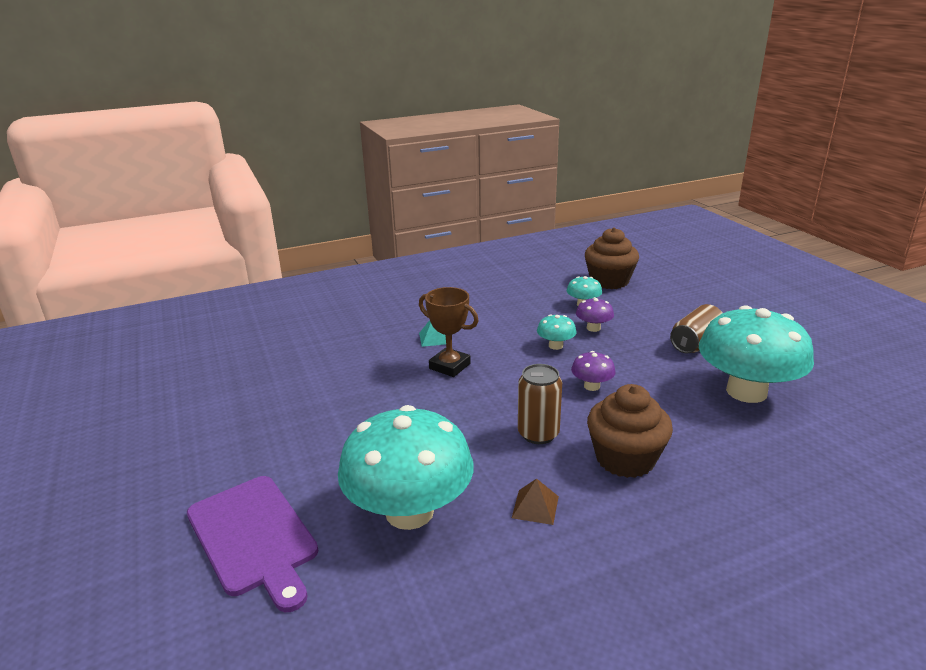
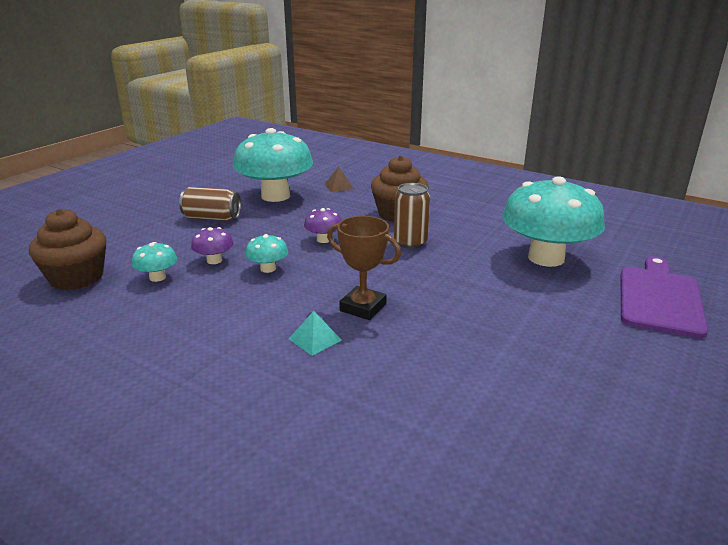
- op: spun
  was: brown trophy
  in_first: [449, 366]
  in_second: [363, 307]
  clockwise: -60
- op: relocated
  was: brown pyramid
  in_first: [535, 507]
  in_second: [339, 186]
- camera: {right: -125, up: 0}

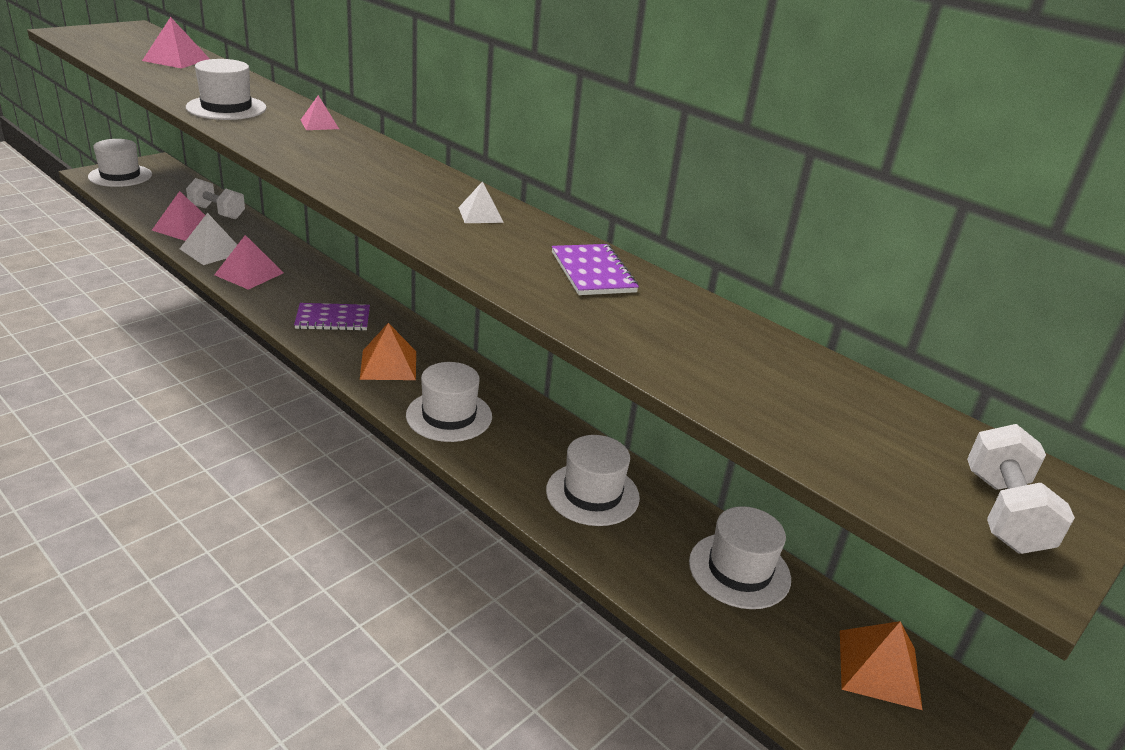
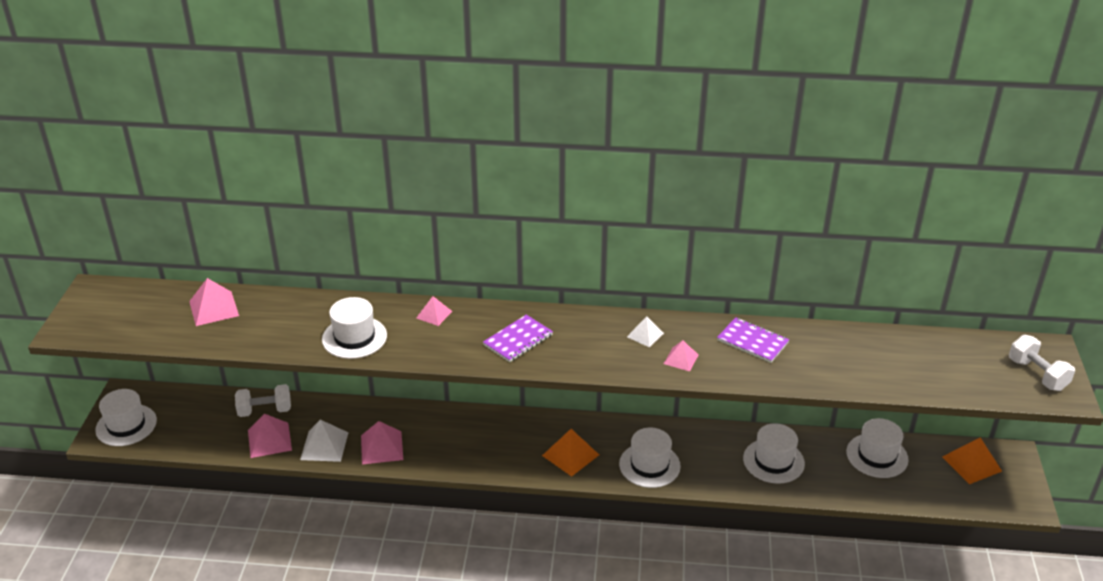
- op: relocated
  was: purple notebook
  in_first: [333, 319]
  in_second: [518, 340]
- op: appeared
  now: pink pyramid
  in_second: [681, 359]
- camera: {right: -35, up: 5}

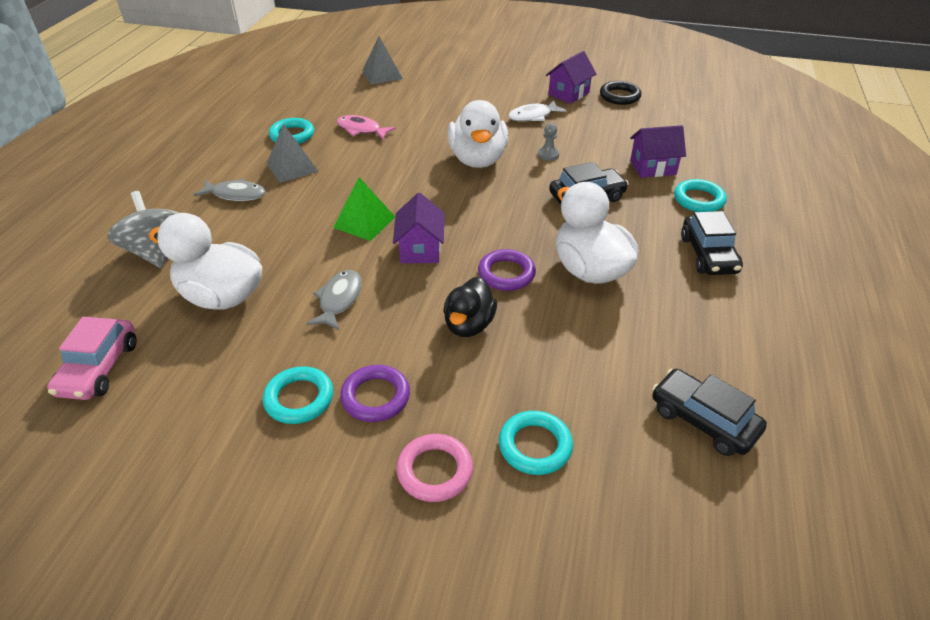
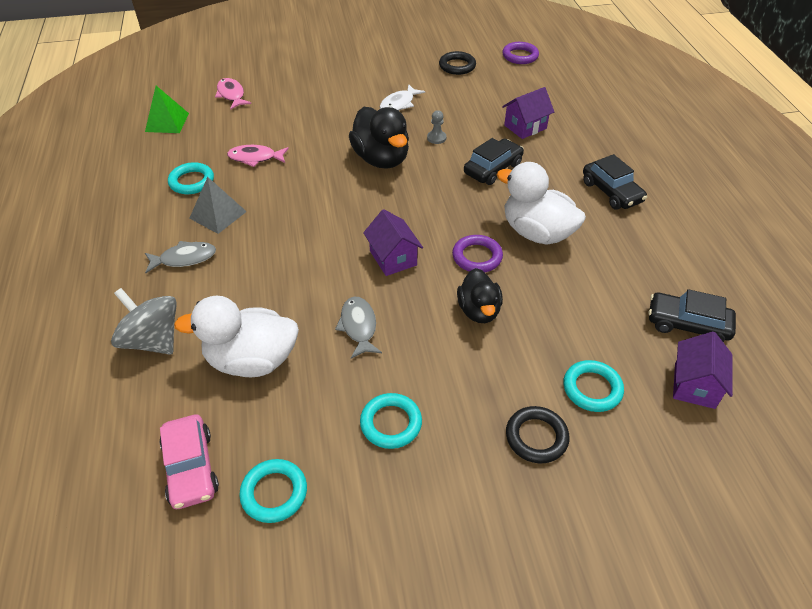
- op: exchanged
  was: grey pyramid
  now: pink fish
  in_first: [382, 74]
  in_second: [231, 95]
- op: relocated
  was: purple house
  in_first: [568, 94]
  in_second: [694, 385]
- op: colour
  was: white duck
  now: black duck
  in_first: [477, 159]
  in_second: [381, 159]
- op: relocated
  was: green pyramid
  in_first: [364, 222]
  in_second: [167, 122]
- op: relocated
  was: turquoise ring
  in_first: [699, 199]
  in_second: [274, 493]
- op: relocated
  was: purple ring
  in_first: [375, 397]
  in_second: [520, 56]
- op: colour
  was: pink ring
  now: black ring
  in_first: [435, 471]
  in_second: [536, 437]
- camera: {right: -25, up: 5}

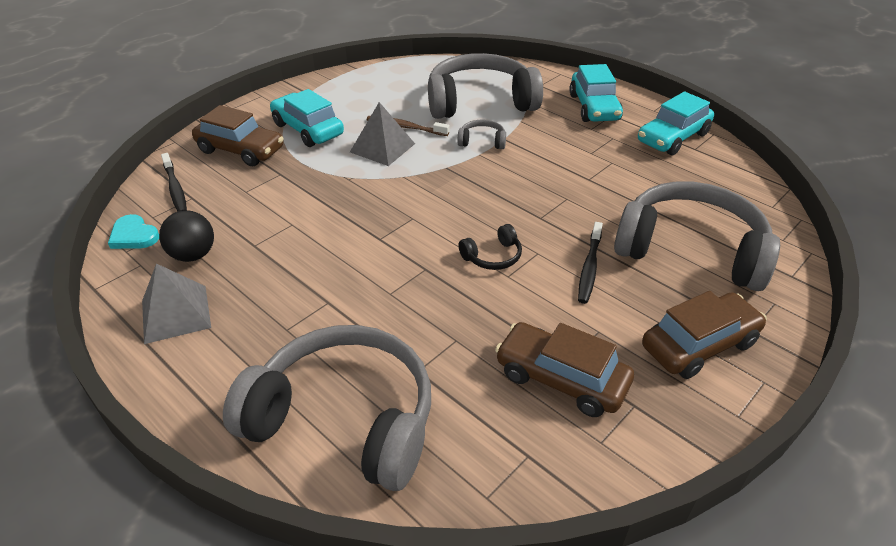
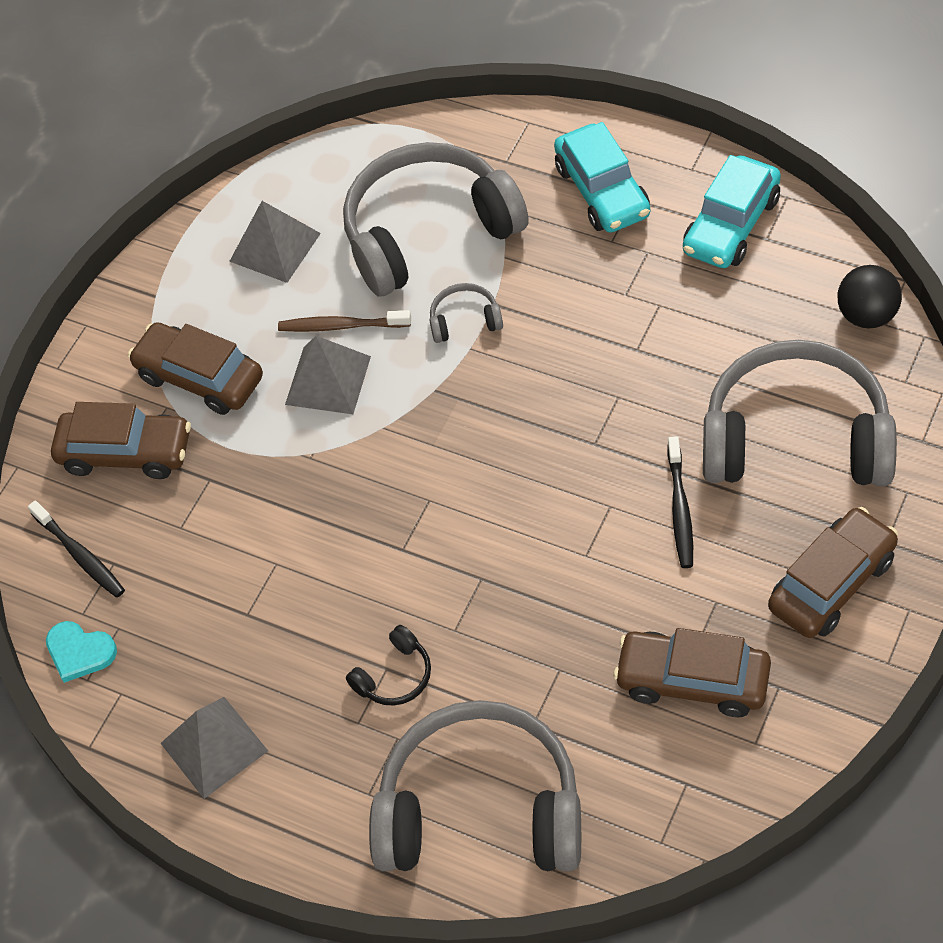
- op: colour
  was: turquoise car
  now: brown car
  in_first: [308, 129]
  in_second: [200, 377]
- op: relocated
  was: black ball
  in_first: [193, 255]
  in_second: [867, 315]
- op: relocated
  was: black headphones
  in_first: [493, 256]
  in_second: [394, 676]
- op: appeared
  now: grey pyramid
  in_second: [274, 247]
- camera: {right: -10, up: 15}

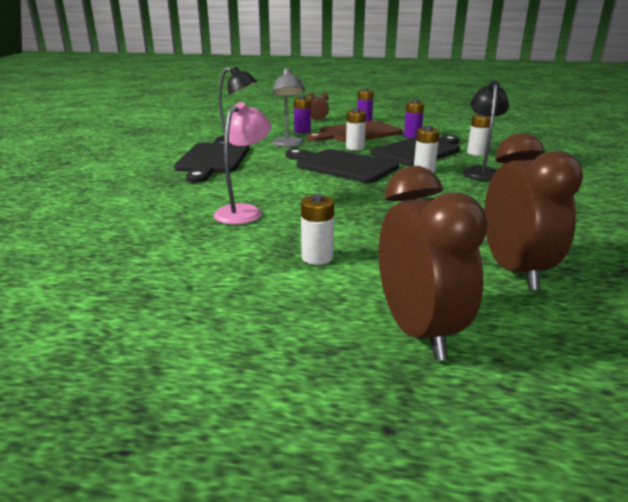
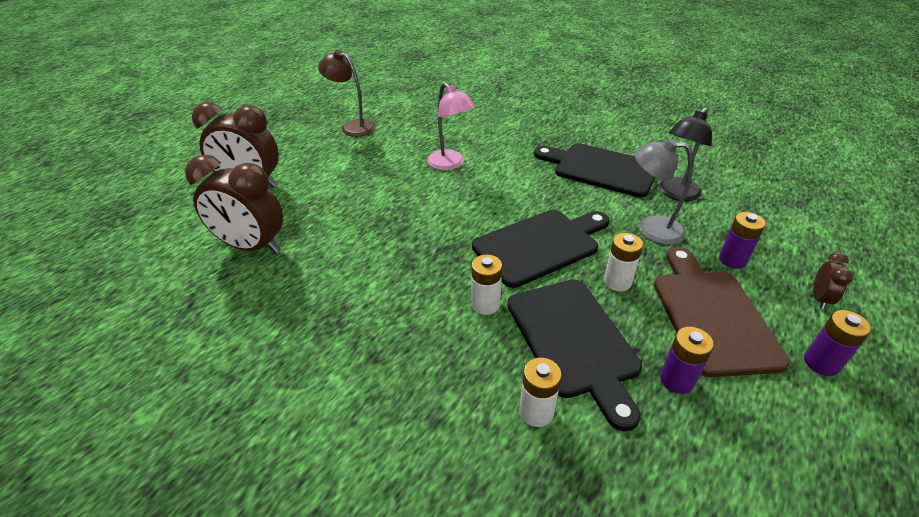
- op: missing
  was: black lamp
  in_first: [481, 172]
- op: missing
  was: white battery
  in_first: [317, 257]
- op: appeared
  now: brown lamp
  in_second: [352, 126]
- camera: {right: 115, up: 15}

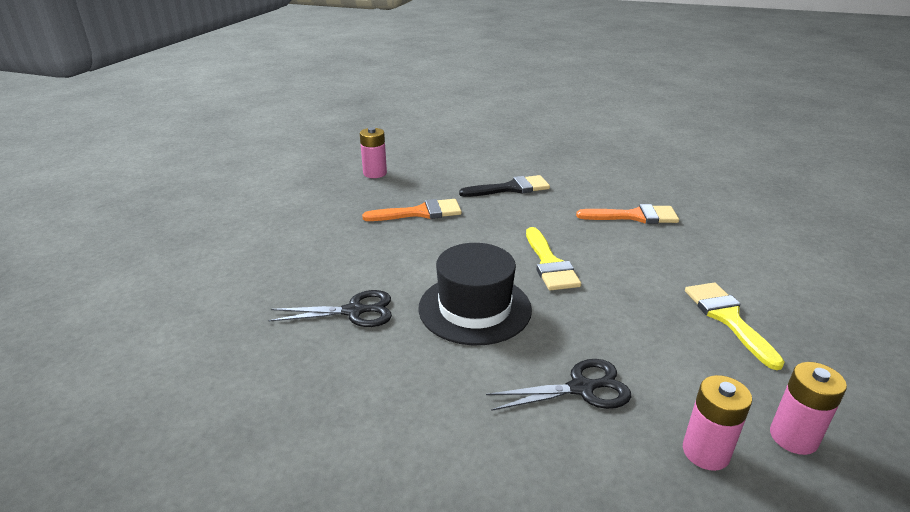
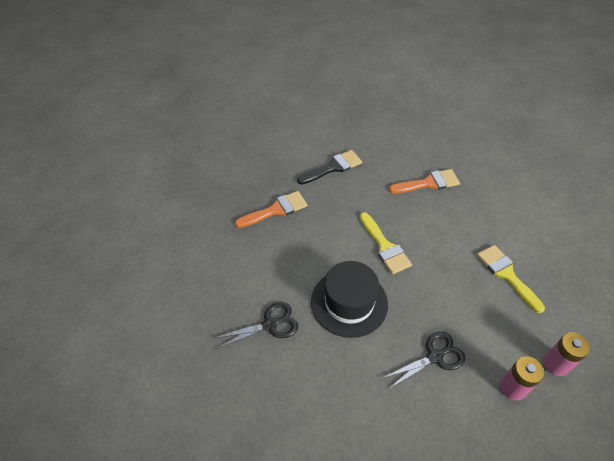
- op: missing
  was: pink battery
  in_first: [375, 173]
- camera: {right: -15, up: 20}

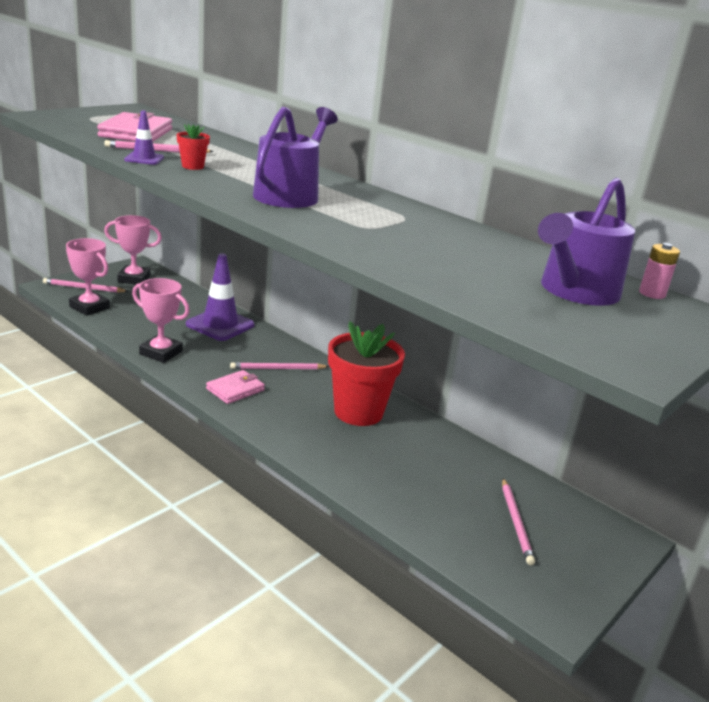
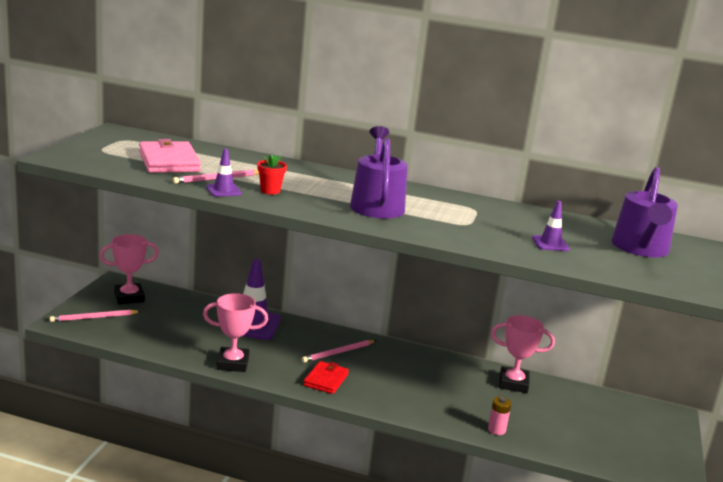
- op: relocated
  was: pink trophy
  in_first: [89, 307]
  in_second: [513, 383]
- op: relocated
  was: pink battery
  in_first: [652, 294]
  in_second: [496, 430]
- op: missing
  was: red flower pot
  in_first: [358, 412]
- op: colour
  was: pink wallet
  now: red wallet
  in_first: [235, 389]
  in_second: [326, 380]
- op: missing
  was: pink pencil
  in_first: [516, 522]
- op: appeared
  now: purple traffic cone
  in_second: [550, 244]
- camera: {right: -25, up: -5}

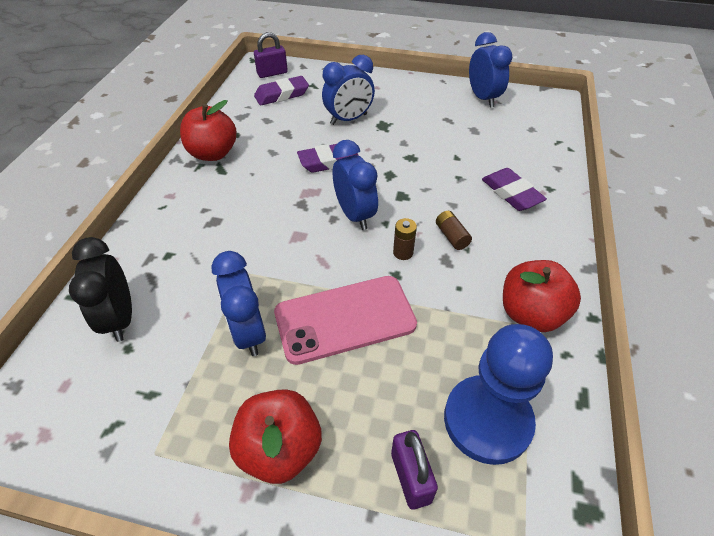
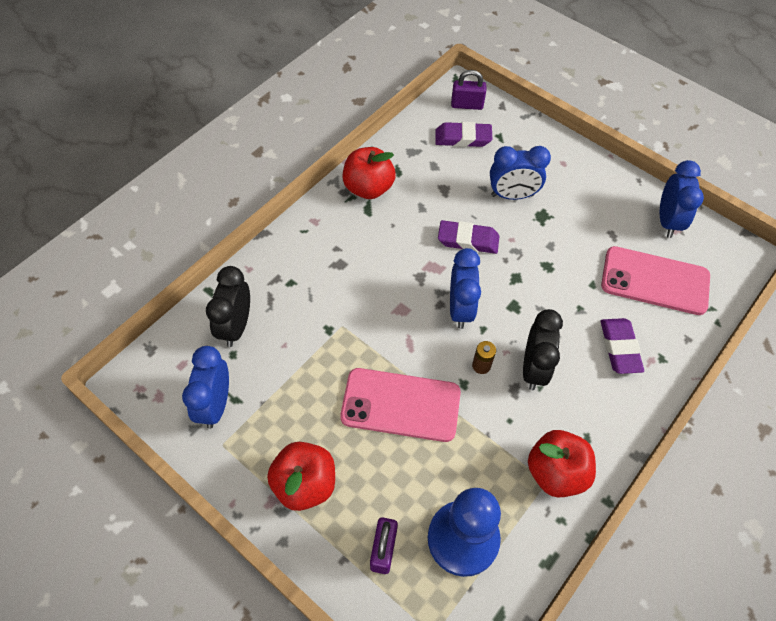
- op: exchanged
  was: brown battery
  now: black clock
  in_first: [451, 236]
  in_second: [533, 368]
- op: relocated
  was: blue clock
  in_first: [248, 332]
  in_second: [215, 405]
- op: appeared
  now: pink phone
  in_second: [655, 281]
- camera: {right: 25, up: 10}

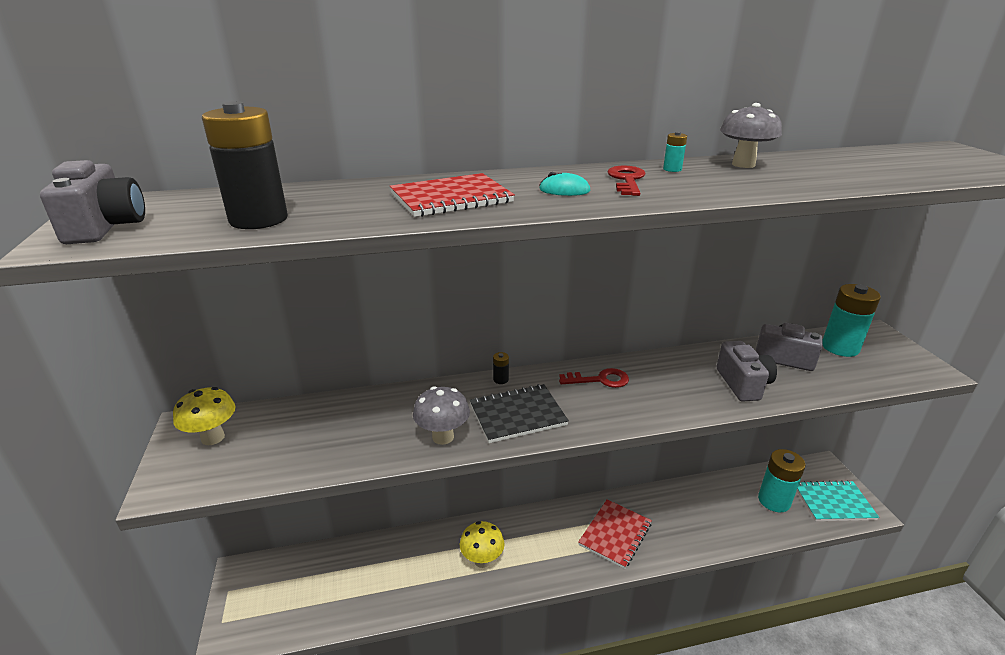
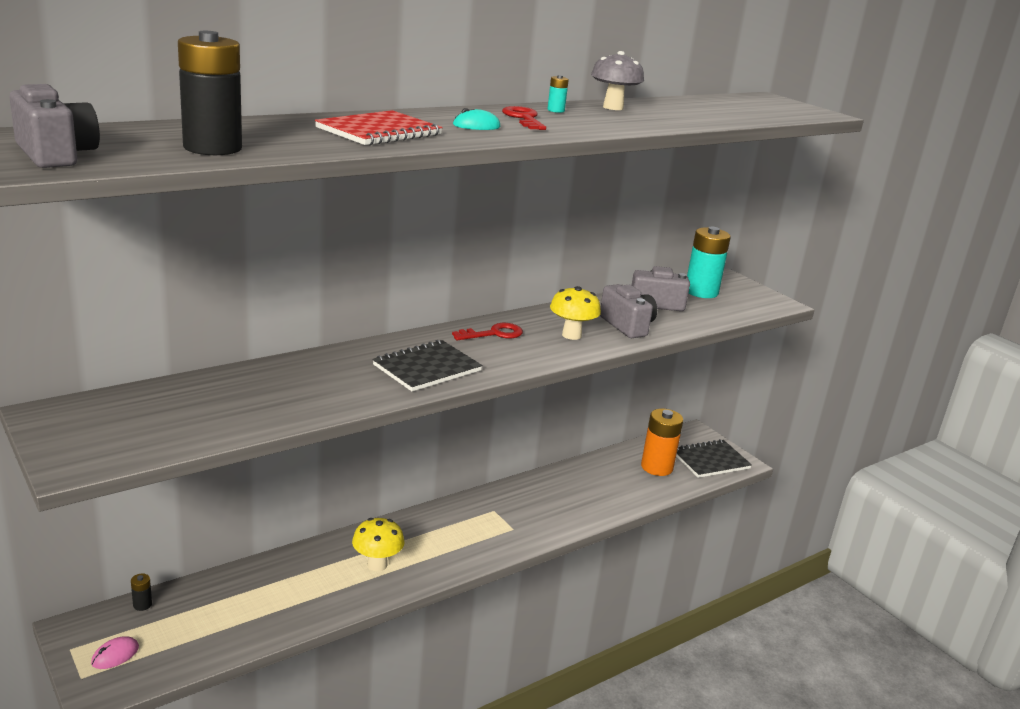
- op: relocated
  was: black battery
  in_first: [501, 379]
  in_second: [142, 604]
- op: missing
  was: grey mushroom
  in_first: [443, 437]
- op: relocated
  was: yellow mushroom
  in_first: [213, 437]
  in_second: [571, 335]
- op: colour
  was: turquoise battery
  now: orange battery
  in_first: [774, 501]
  in_second: [657, 467]
- op: colour
  was: turquoise notebook
  now: black notebook
  in_first: [833, 502]
  in_second: [710, 460]
- op: missing
  was: red notebook
  in_first: [615, 534]
- op: appeared
  now: pink mouse
  in_second: [115, 655]
- camera: {right: -25, up: -5}

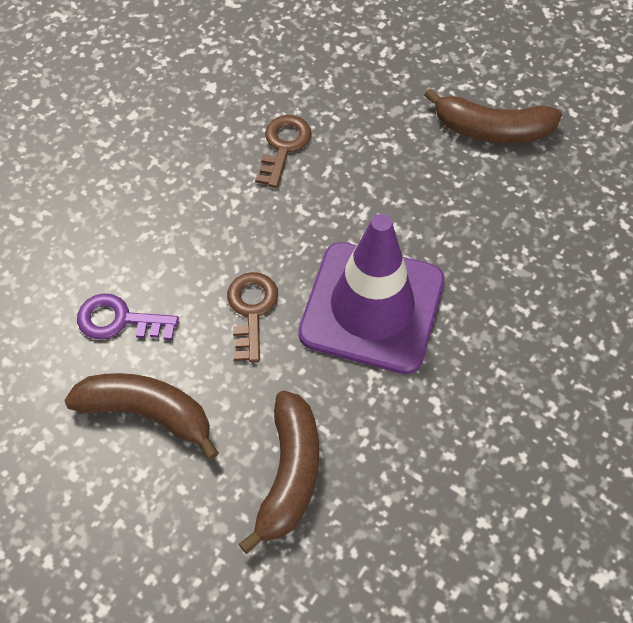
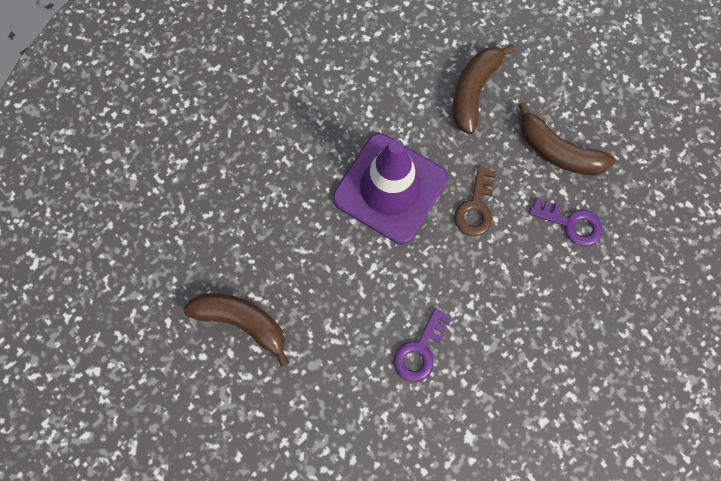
- op: colour
  was: brown key
  now: purple key
  in_first: [283, 146]
  in_second: [419, 350]
- camera: {right: -165, up: 15}

